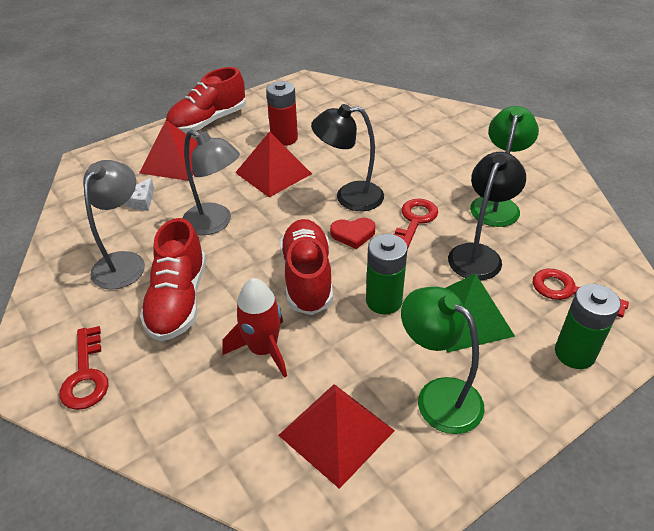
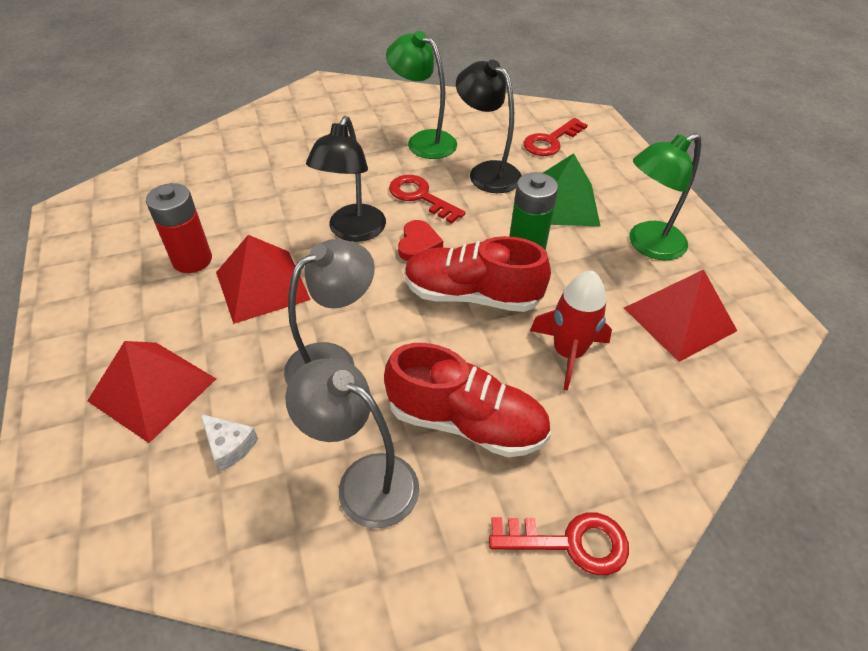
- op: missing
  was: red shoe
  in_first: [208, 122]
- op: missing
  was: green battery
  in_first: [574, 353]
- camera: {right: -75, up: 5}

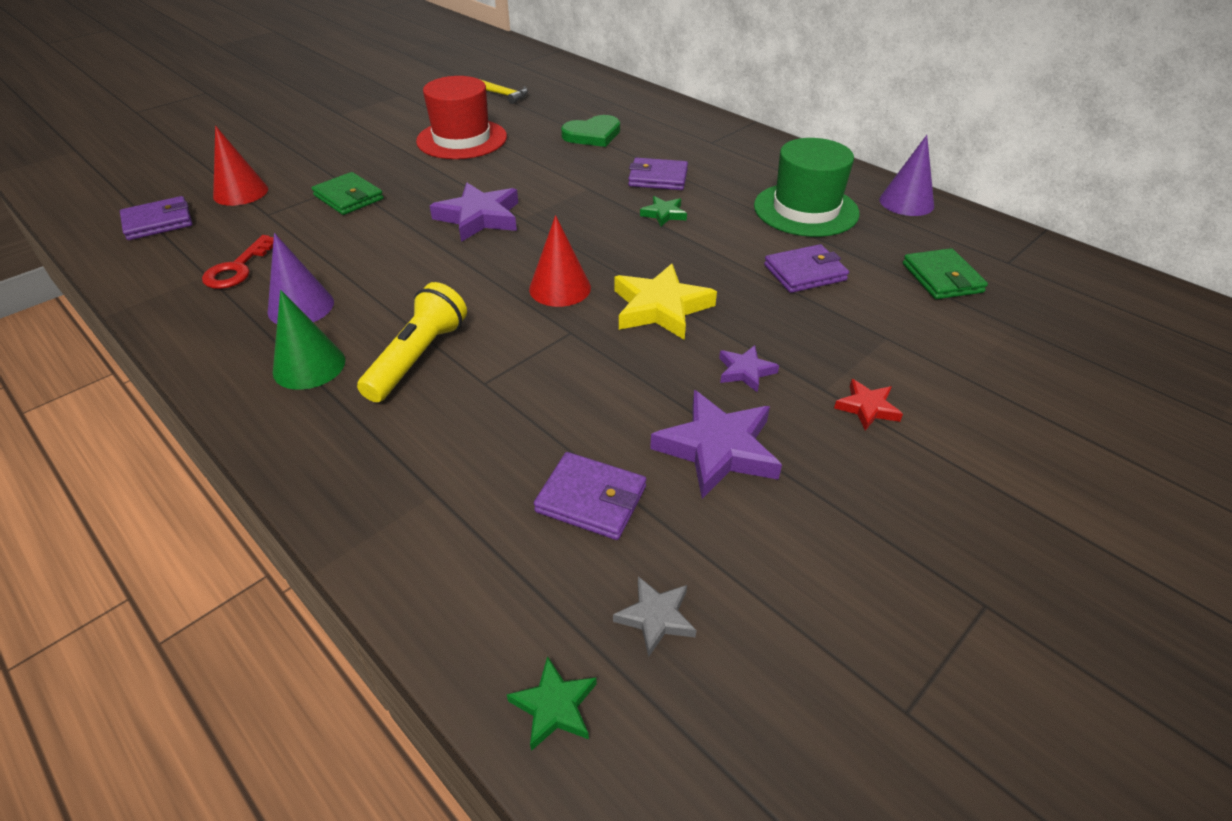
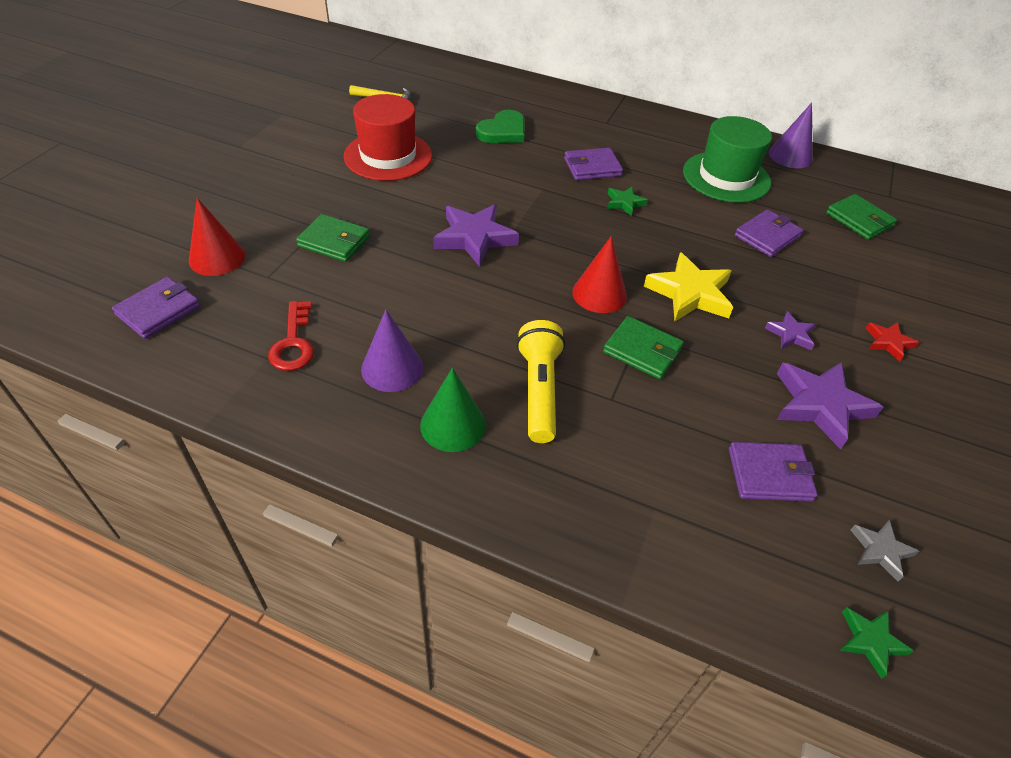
- op: appeared
  now: green wallet
  in_second: [642, 350]
- camera: {right: -25, up: 5}

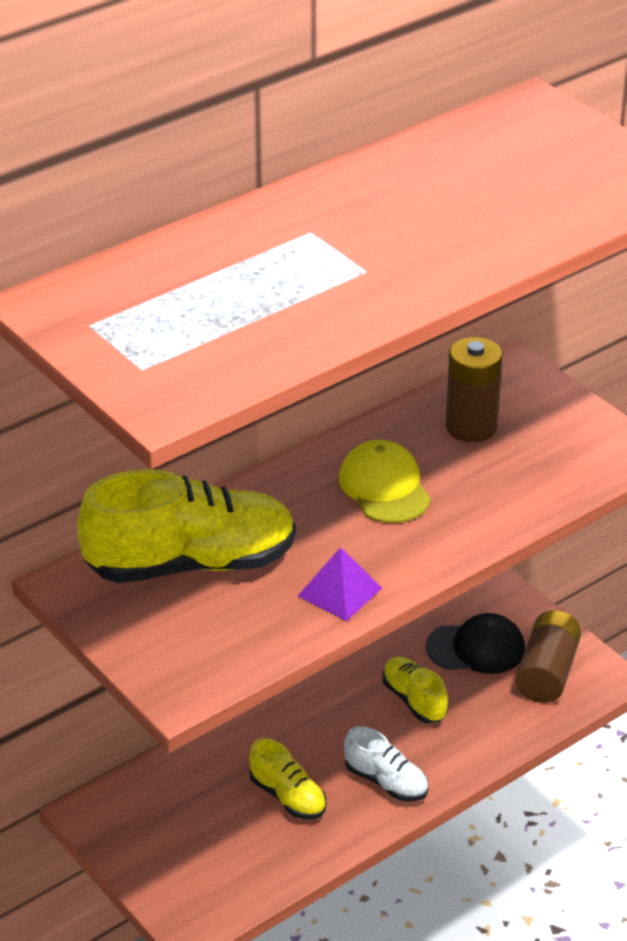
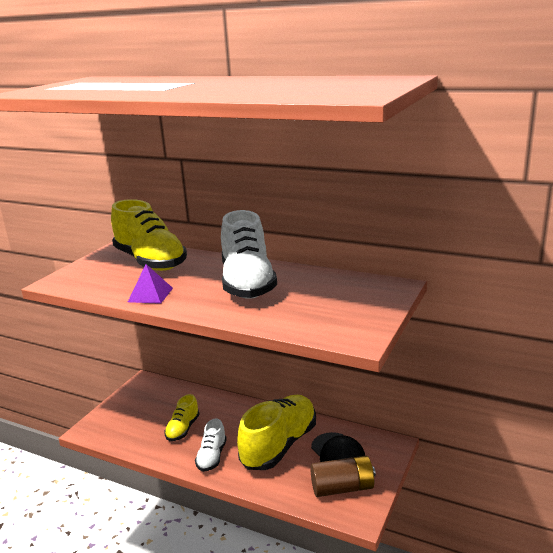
- op: missing
  was: brown battery
  in_first: [471, 427]
- op: exchanged
  was: yellow cap
  now: white shoe
  in_first: [384, 487]
  in_second: [247, 283]
- op: size
  was: yellow shoe
  in_first: [414, 700]
  in_second: [279, 445]
  ratio: 1.99
- camera: {right: 65, up: -15}

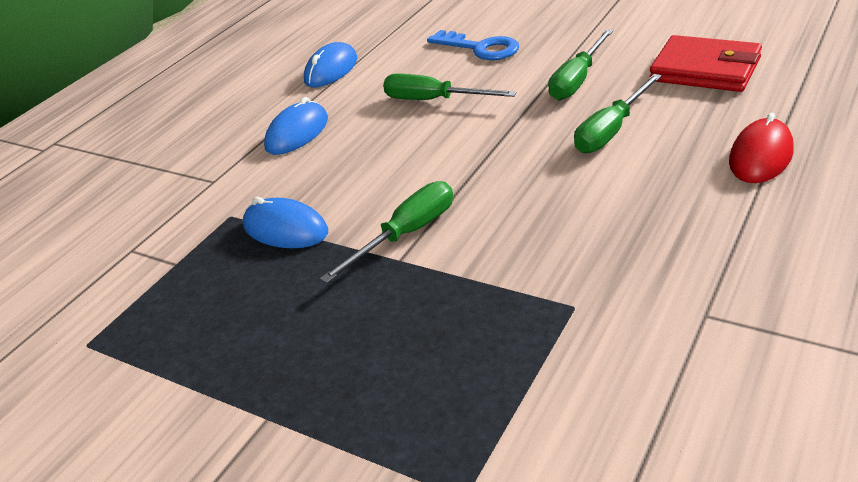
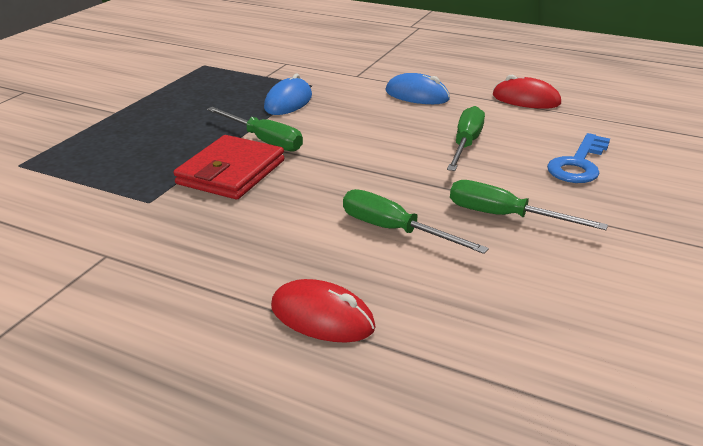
- op: relocated
  was: red wallet
  in_first: [705, 69]
  in_second: [231, 172]
- op: colour
  was: blue mouse
  now: red mouse
  in_first: [331, 70]
  in_second: [526, 99]
- camera: {right: 80, up: -5}

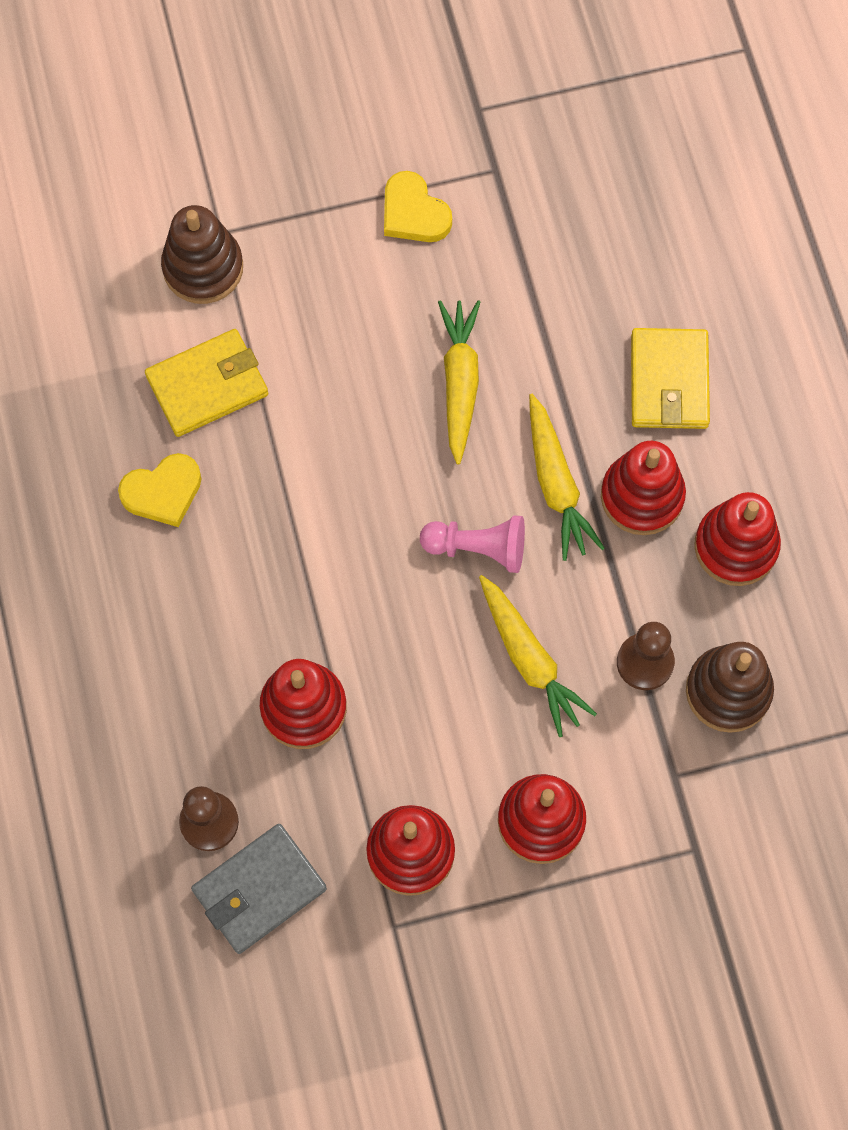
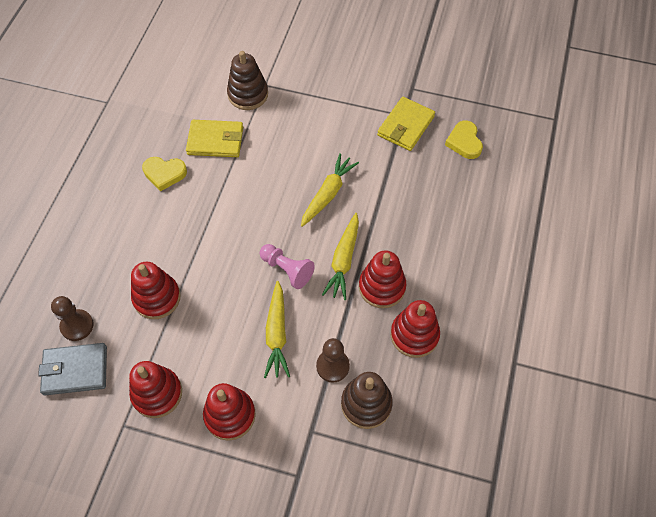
- op: relocated
  was: yellow heart
  in_first: [414, 213]
  in_second: [464, 142]
- op: relocated
  was: yellow wallet
  in_first: [669, 381]
  in_second: [406, 126]
- camera: {right: 30, up: -10}

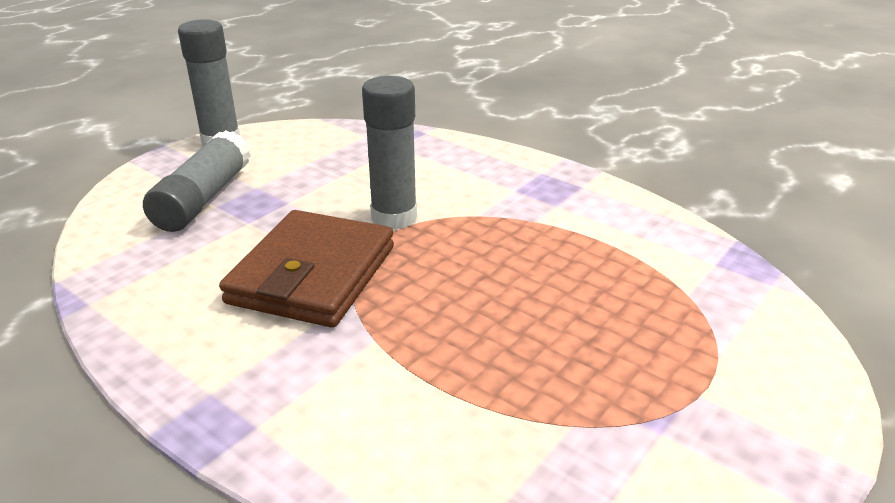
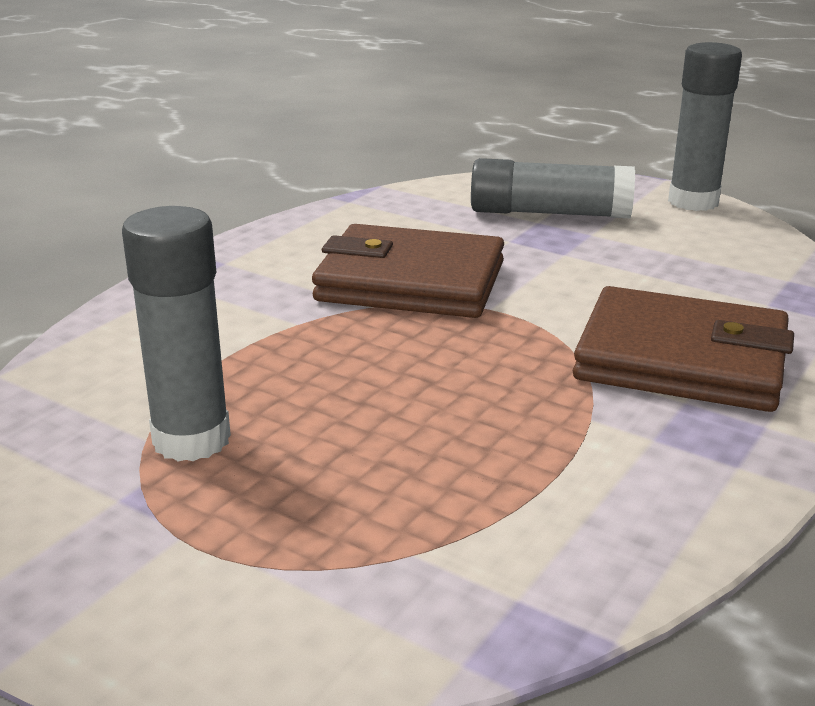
- op: relocated
  was: grey glue stick
  in_first: [394, 217]
  in_second: [191, 440]
- op: appeared
  now: brown wallet
  in_second: [681, 360]
- camera: {right: 85, up: -5}

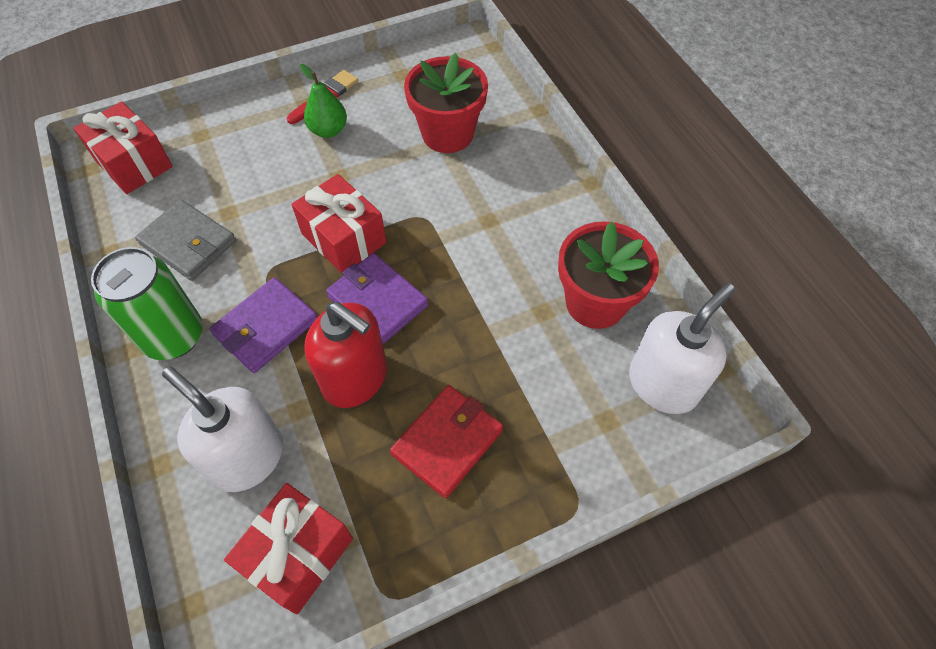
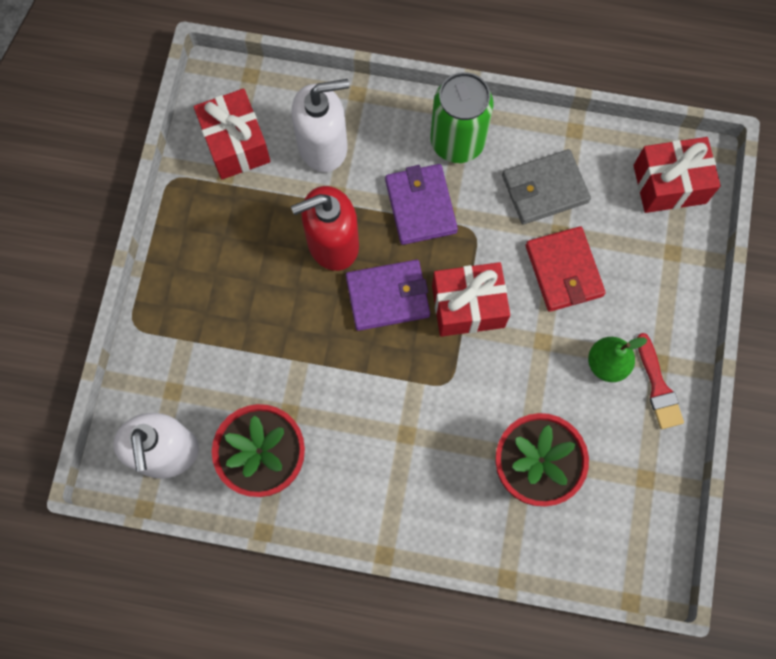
- op: relocated
  was: red wallet
  in_first: [447, 442]
  in_second: [563, 270]
- camera: {right: 125, up: 15}

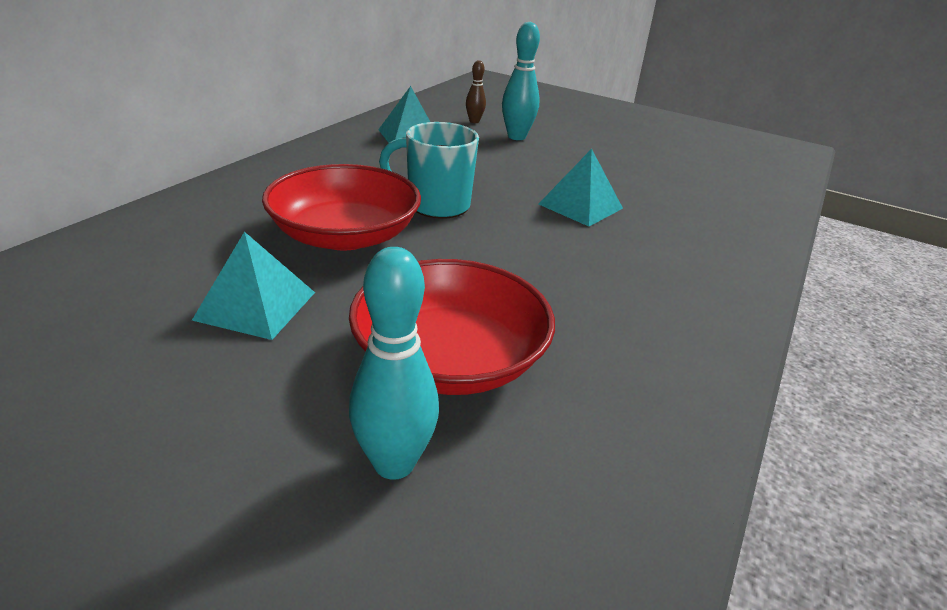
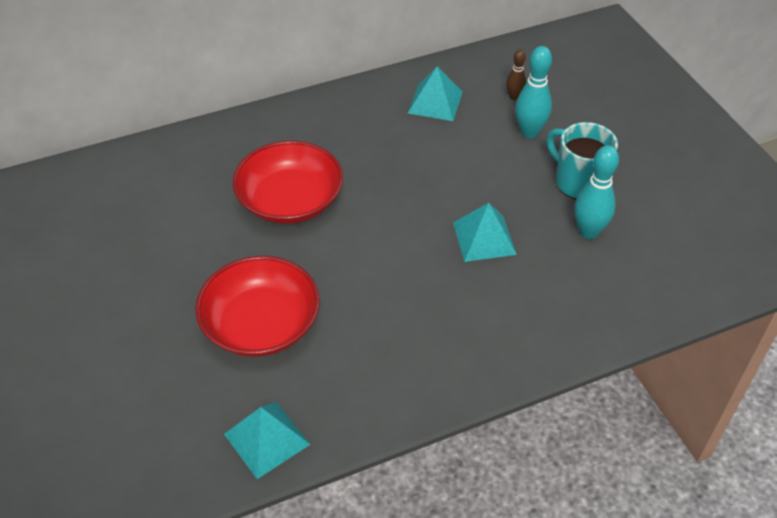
- op: relocated
  was: turquoise mug
  in_first: [436, 205]
  in_second: [578, 182]
- op: relocated
  was: turquoise pyramid
  in_first: [256, 305]
  in_second: [267, 439]
- op: relocated
  was: turquoise bowling pin
  in_first: [394, 463]
  in_second: [588, 232]
- camera: {right: 40, up: 15}

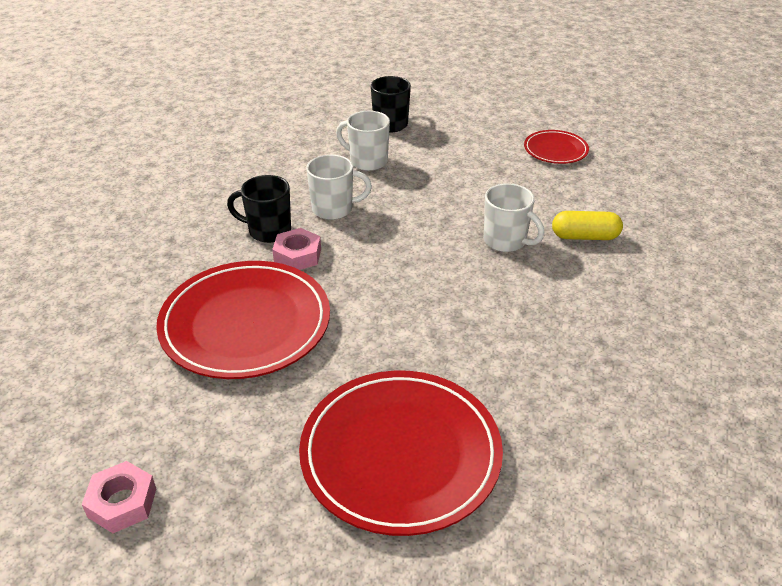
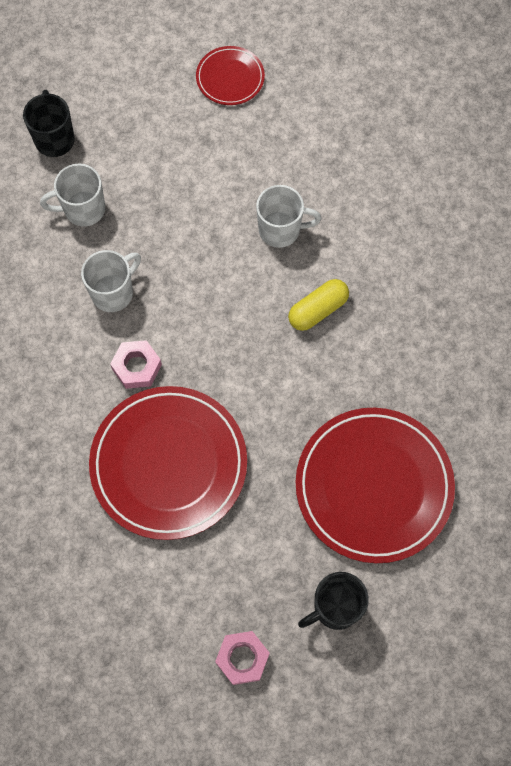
- op: relocated
  was: black mug
  in_first: [268, 231]
  in_second: [335, 607]
- op: relocated
  was: yellow capsule
  in_first: [585, 236]
  in_second: [318, 310]
- camera: {right: -40, up: 30}

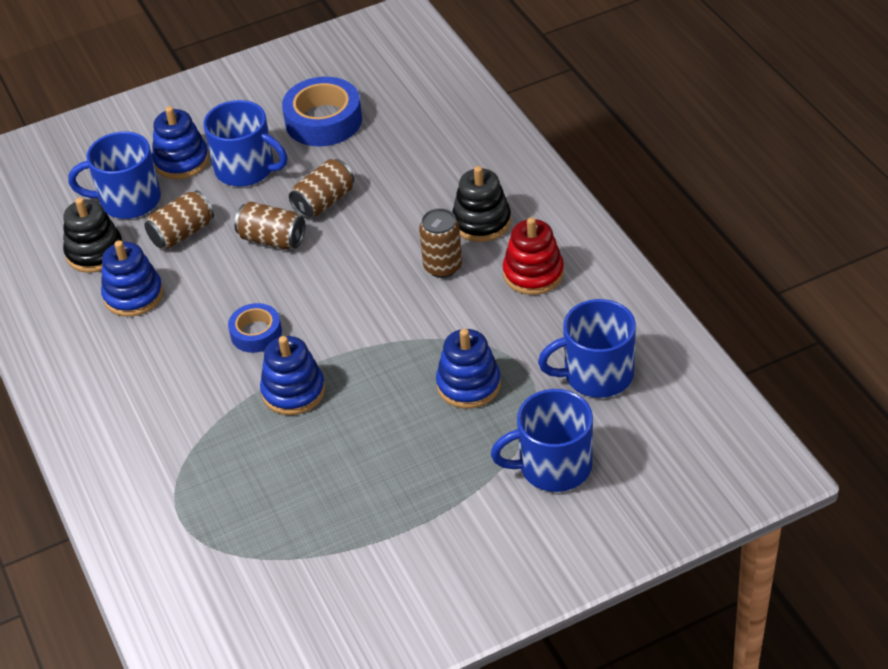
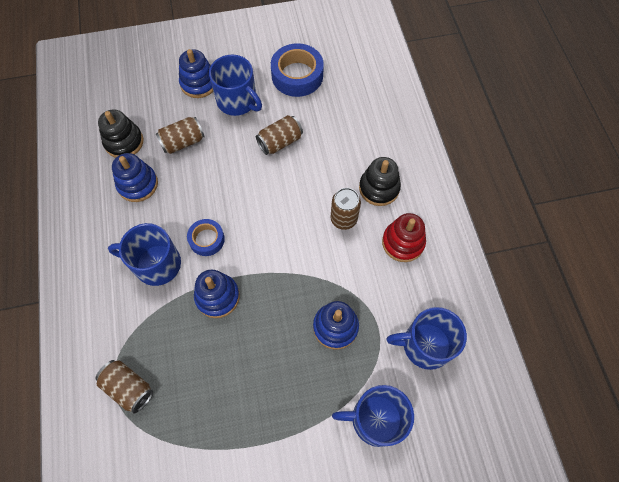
- op: relocated
  was: blue mug
  in_first: [128, 200]
  in_second: [156, 264]
- op: relocated
  was: brown can
  in_first: [272, 239]
  in_second: [129, 388]
- camera: {right: 10, up: 20}

